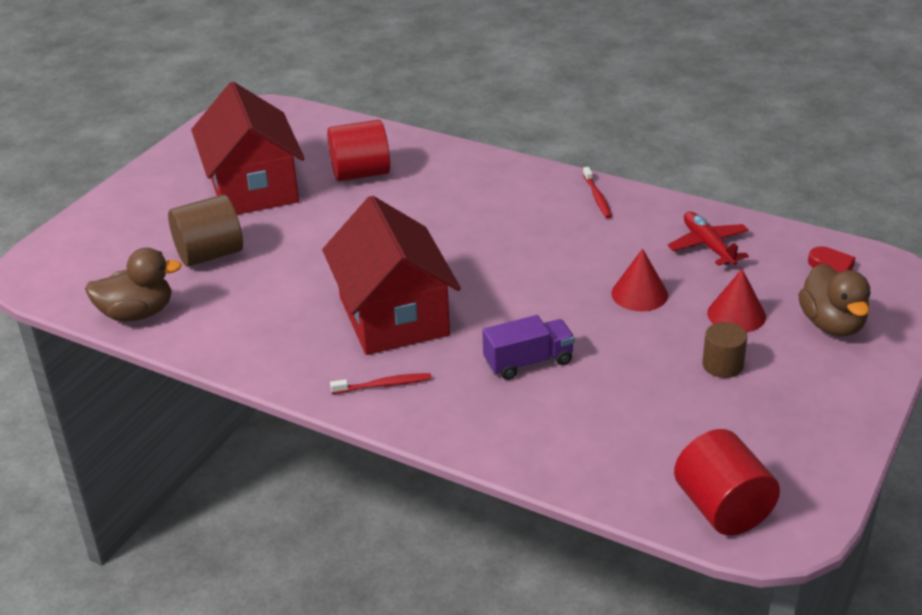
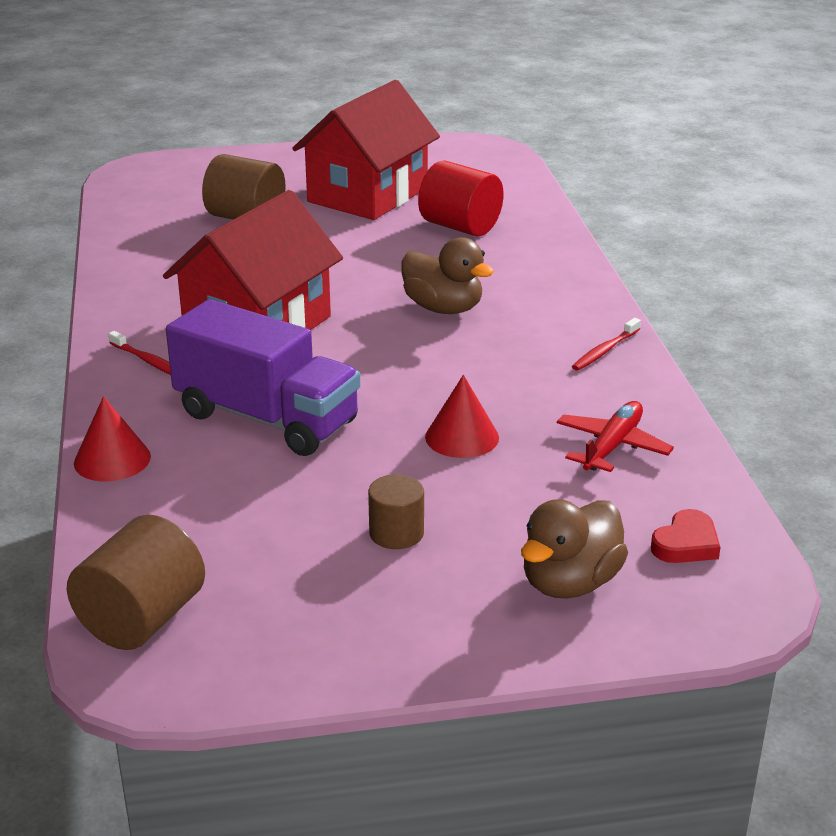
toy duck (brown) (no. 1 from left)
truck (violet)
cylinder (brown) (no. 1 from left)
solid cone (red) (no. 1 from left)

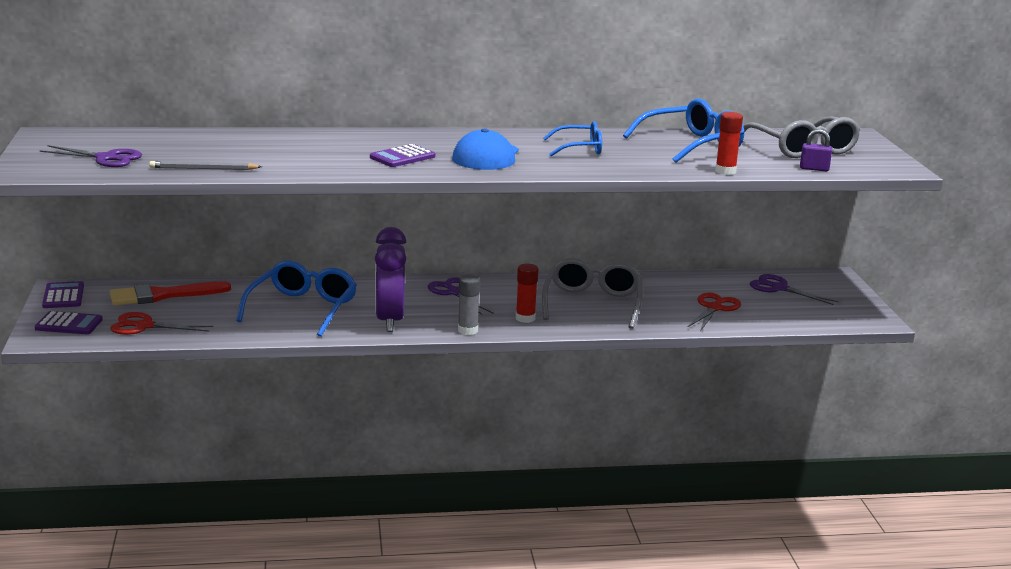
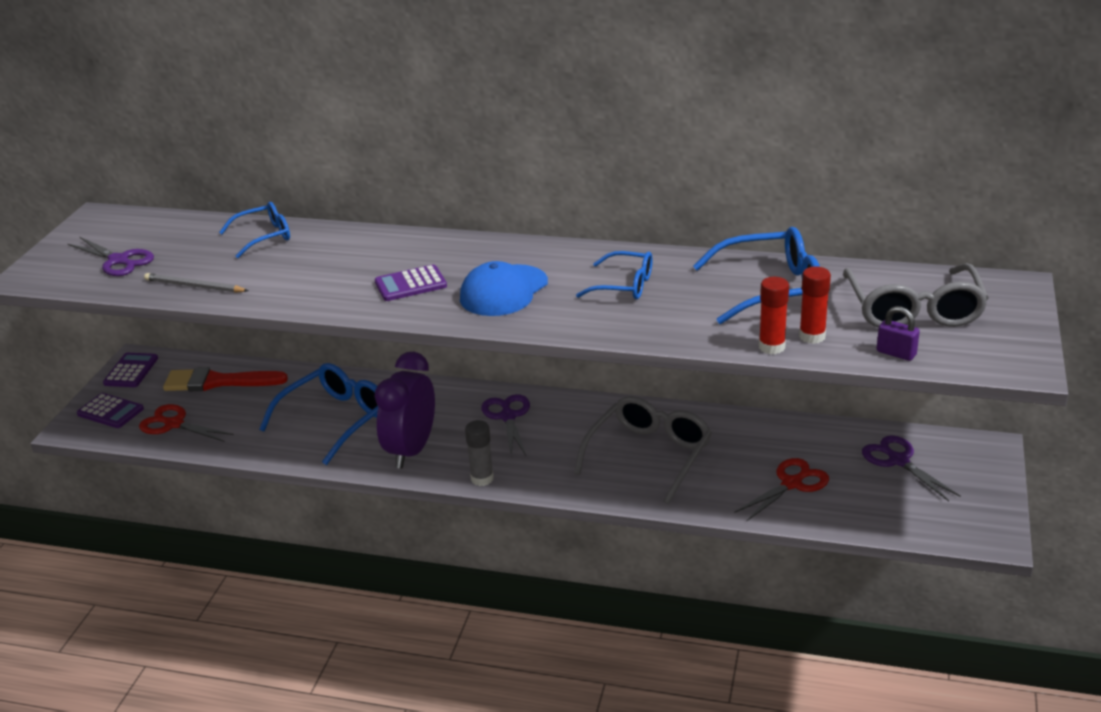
stick of glue (red) (no. 2 from left)
eyeglasses (royal blue) (no. 1 from left)

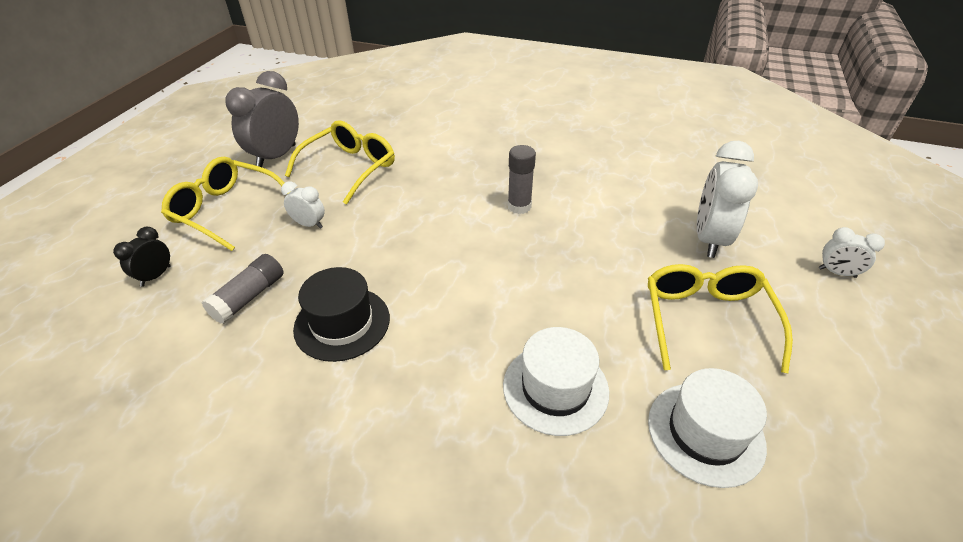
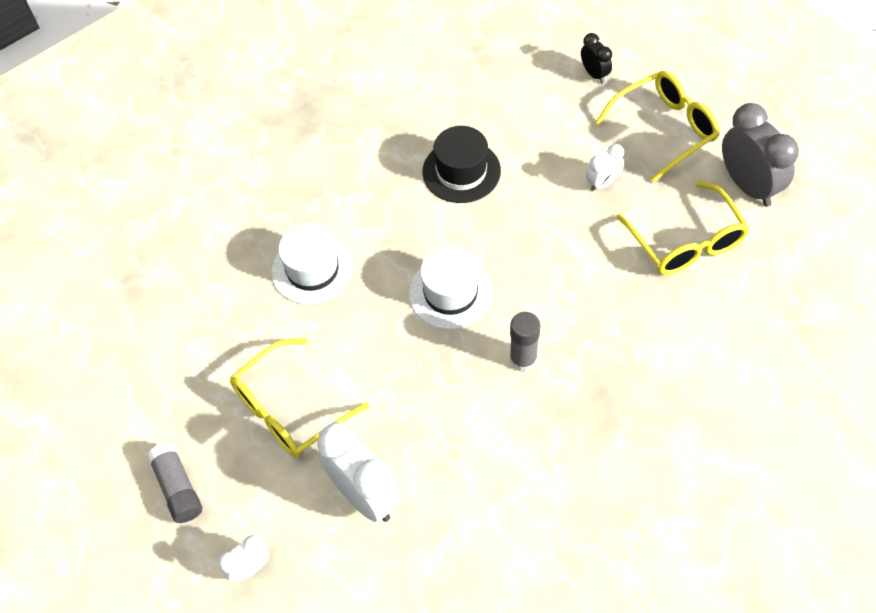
stick of glue (grey) (no. 1 from left)
eyeglasses (yellow) (no. 1 from left)
hat (snow-white) (no. 2 from left)

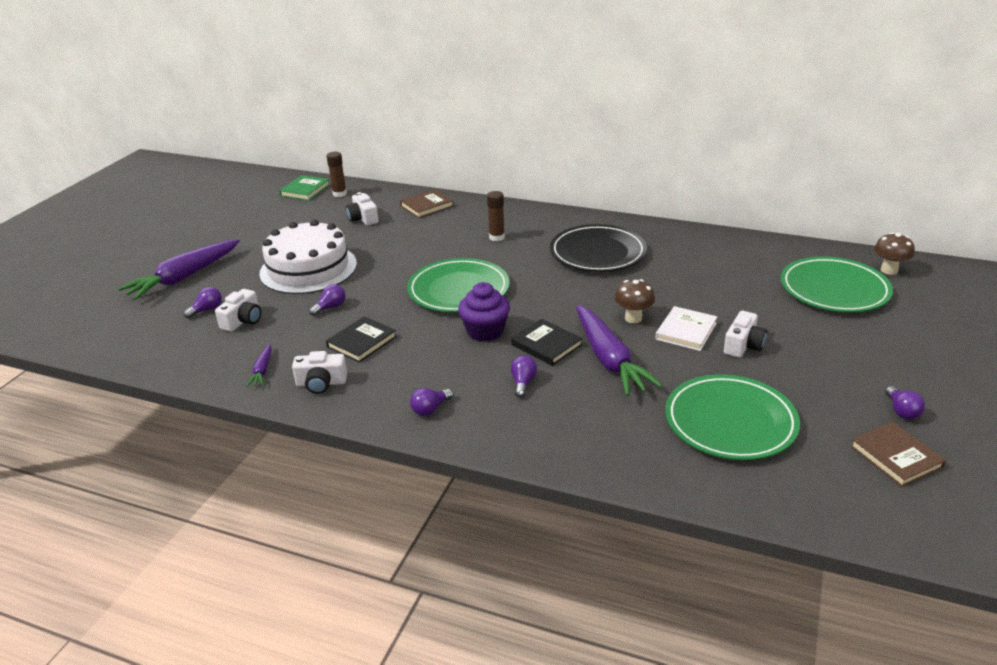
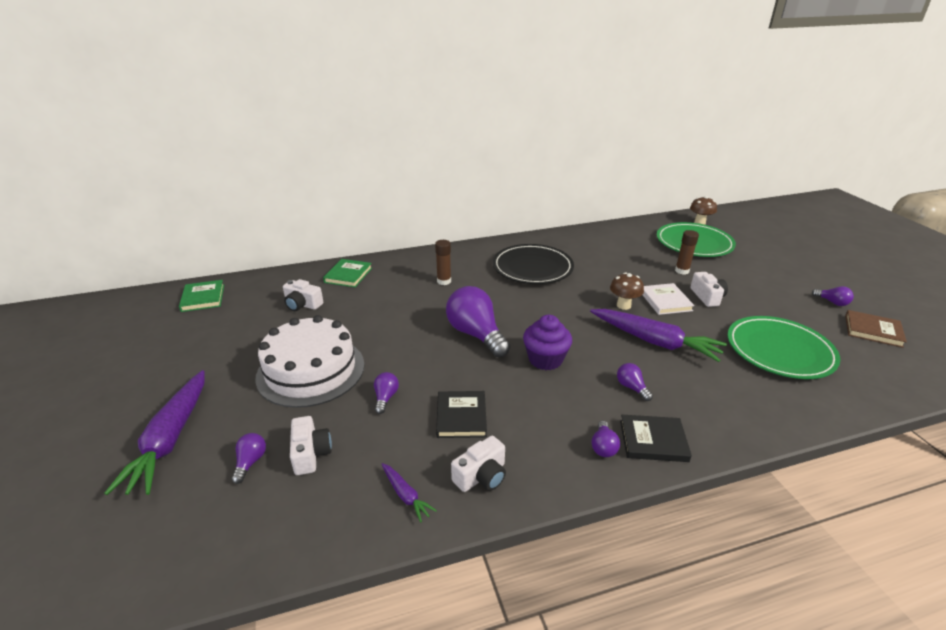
stick of glue (brown) (no. 2 from left)
hardcover (leaf-green) (no. 2 from left)
lightbulb (violet) (no. 3 from left)
hardcover (jet-black) (no. 2 from left)

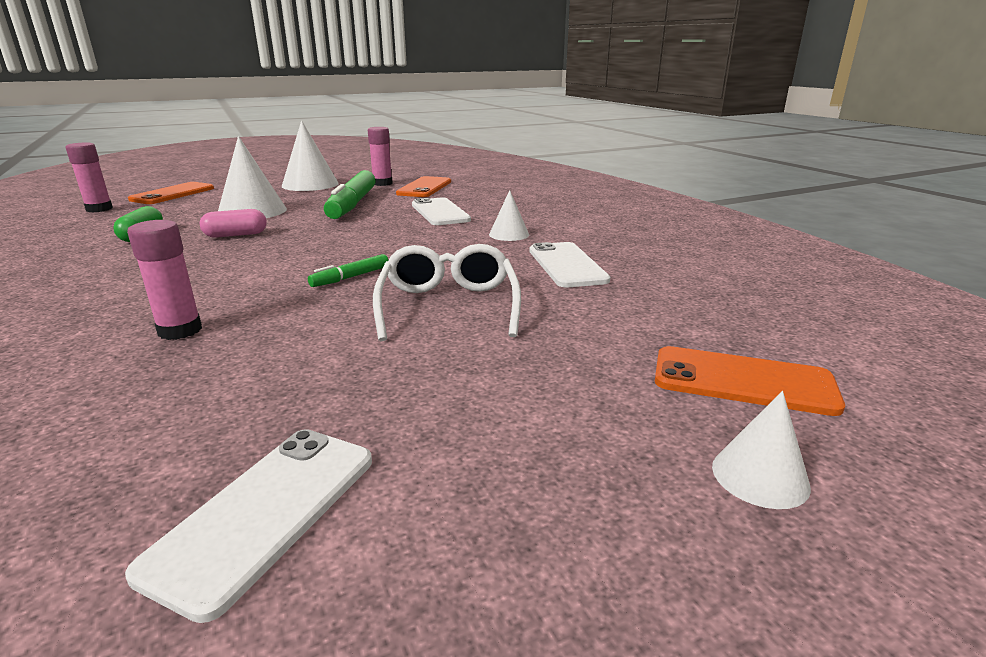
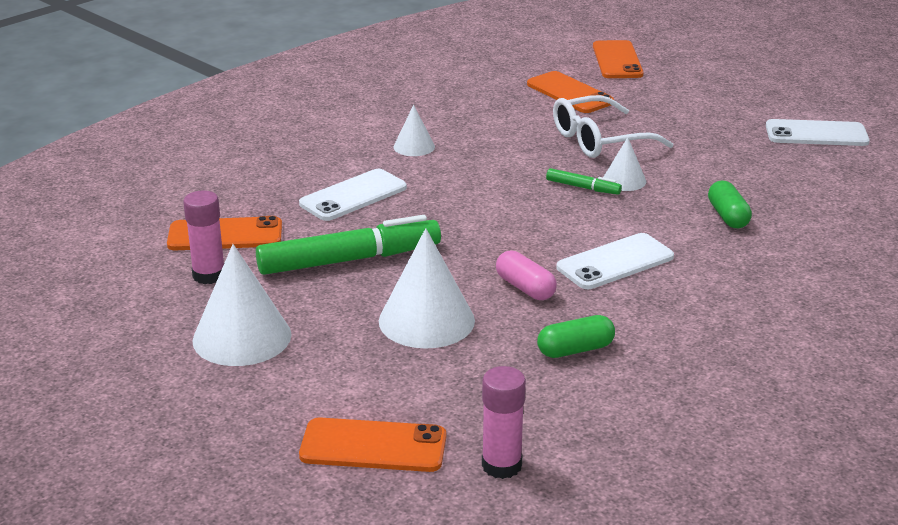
pill (leaf-green) (no. 2 from left)
phone (snow-white) (no. 2 from left)
solid cone (snow-white) (no. 4 from left)
phone (bright orange) (no. 3 from left)

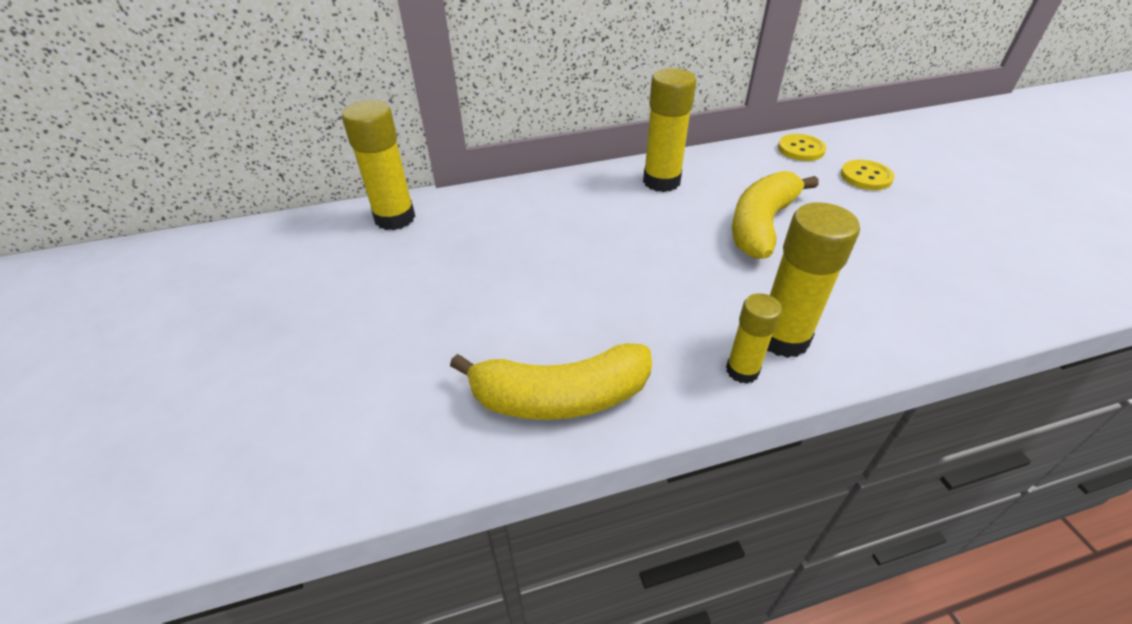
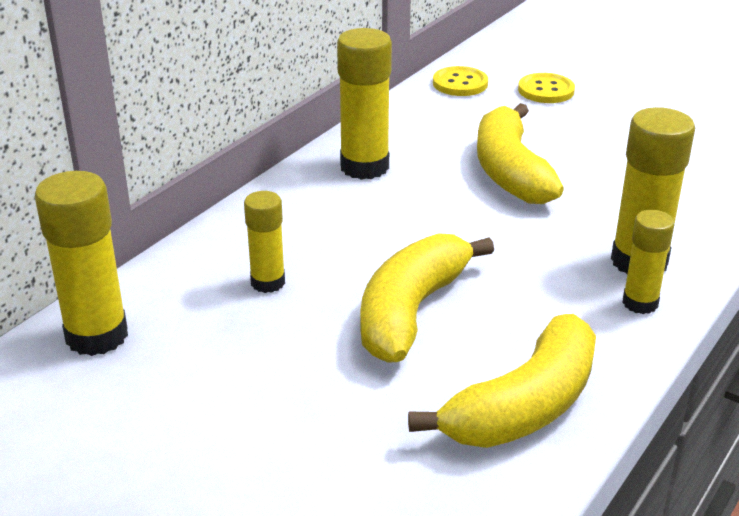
stick of glue (yellow) (no. 2 from left)
toy banana (yellow) (no. 1 from left)

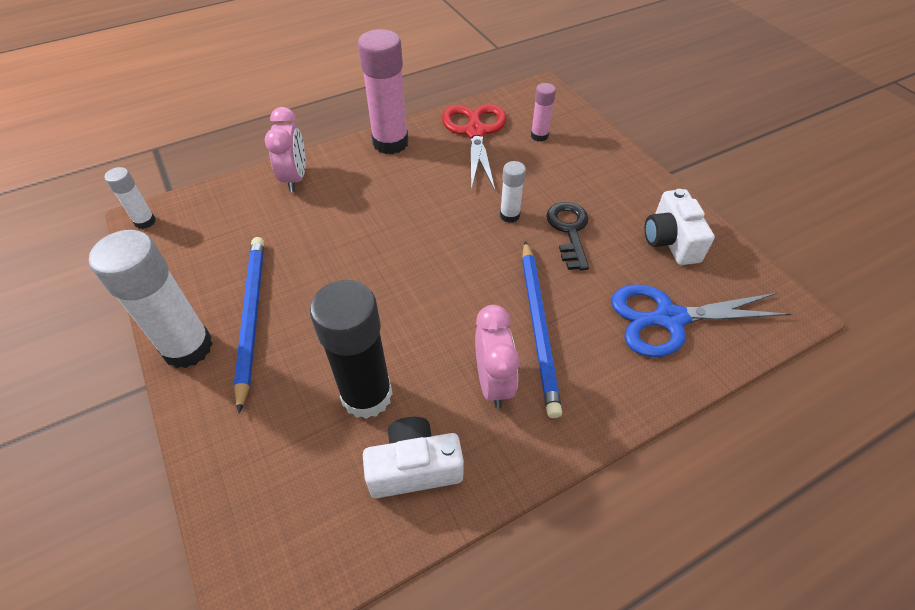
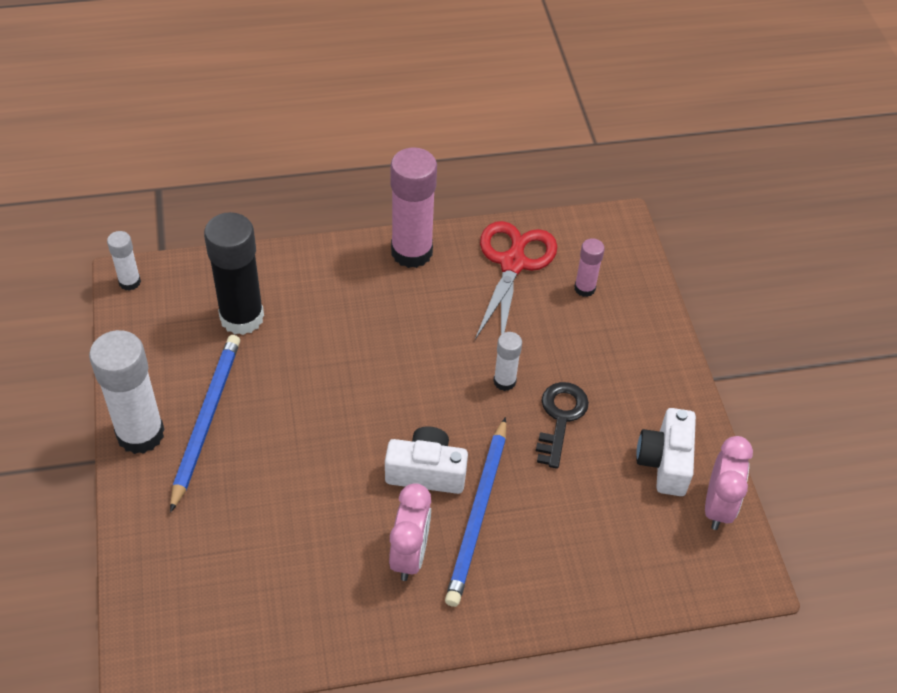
alarm clock (rosy) (no. 2 from left)
stick of glue (jet-black)
compact camera (snow-white) (no. 1 from left)
shears (royal blue)

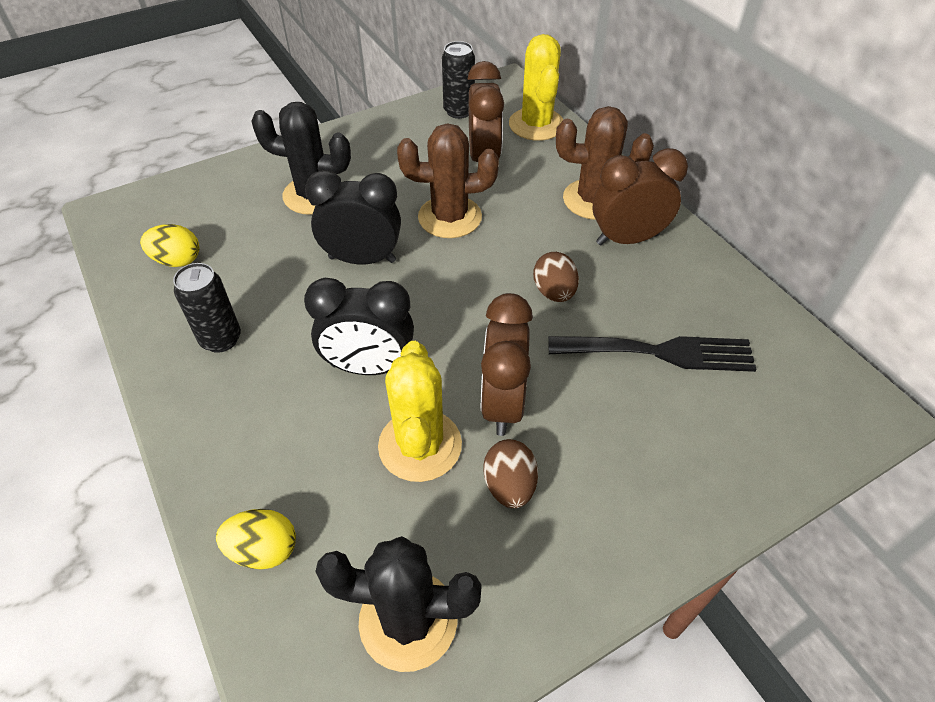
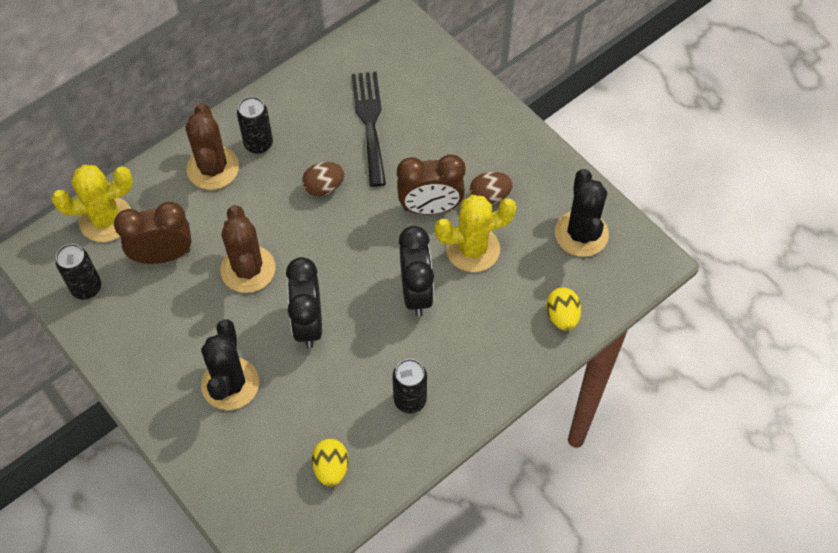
soda can (jet-black) (no. 2 from left)

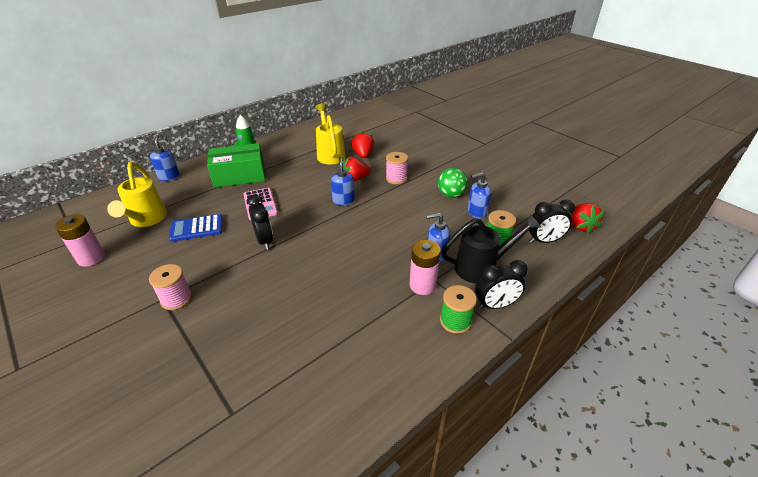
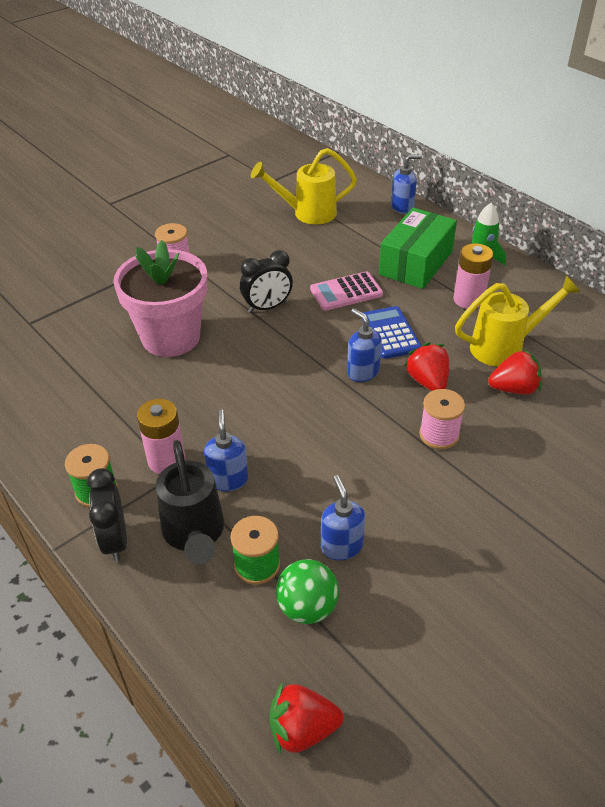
AA battery (rosy) (no. 2 from left)
calculator (royal blue)
box (leaf-green)
soap dispenser (royal blue) (no. 3 from left)
ball (leaf-green)
alarm clock (jet-black) (no. 3 from left in the first image)
flower pot (rosy)

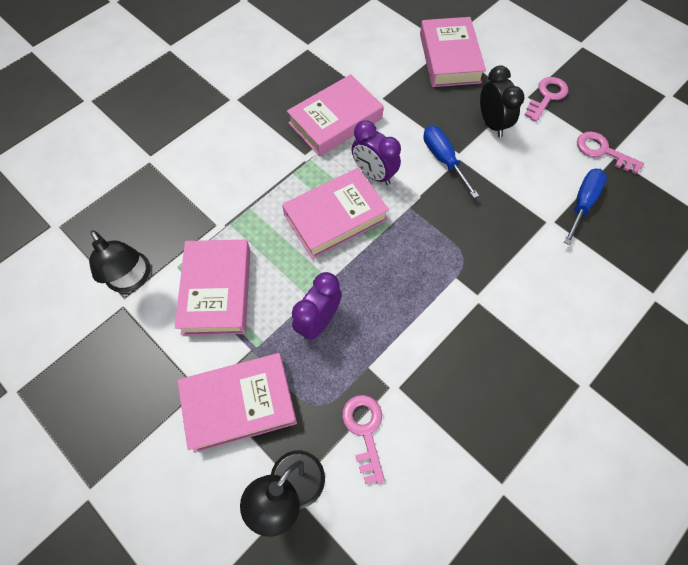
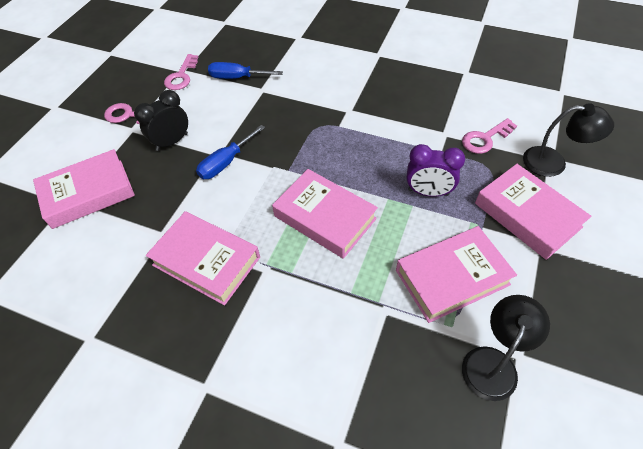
alarm clock (violet) (no. 2 from left in the first image)

